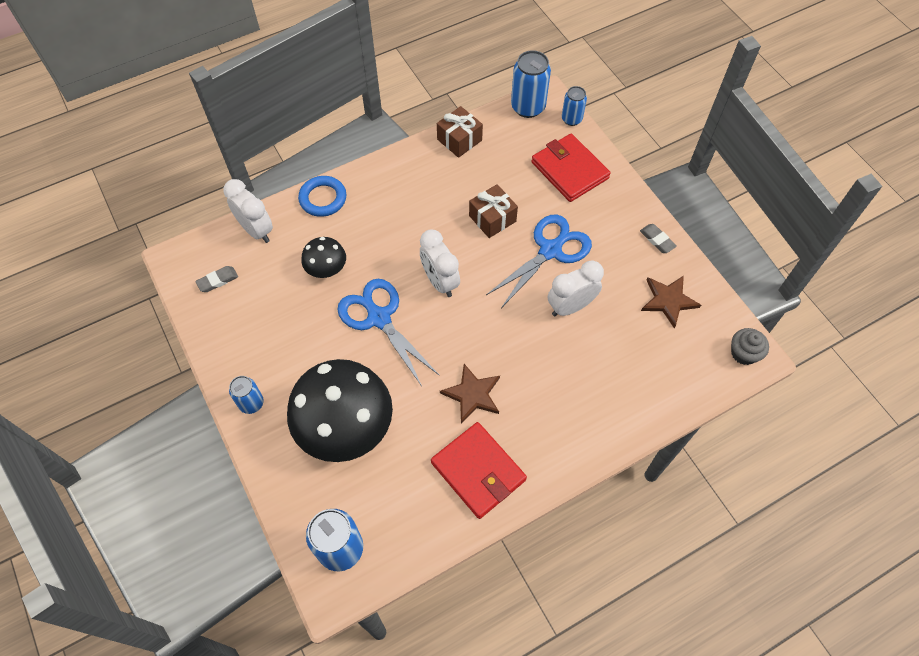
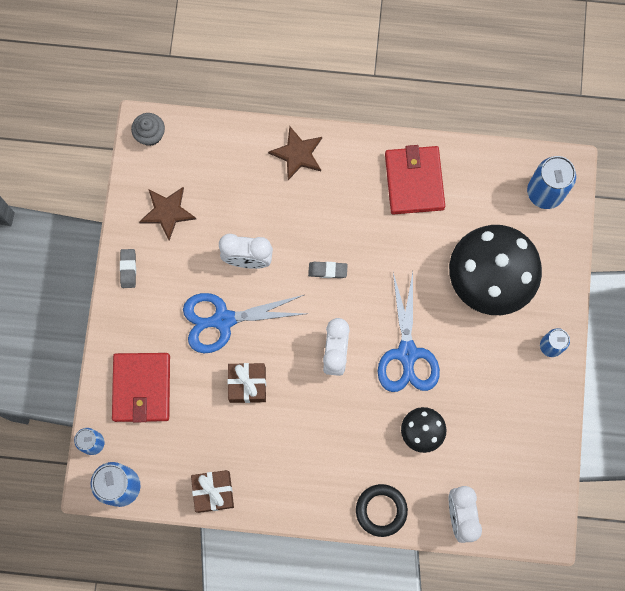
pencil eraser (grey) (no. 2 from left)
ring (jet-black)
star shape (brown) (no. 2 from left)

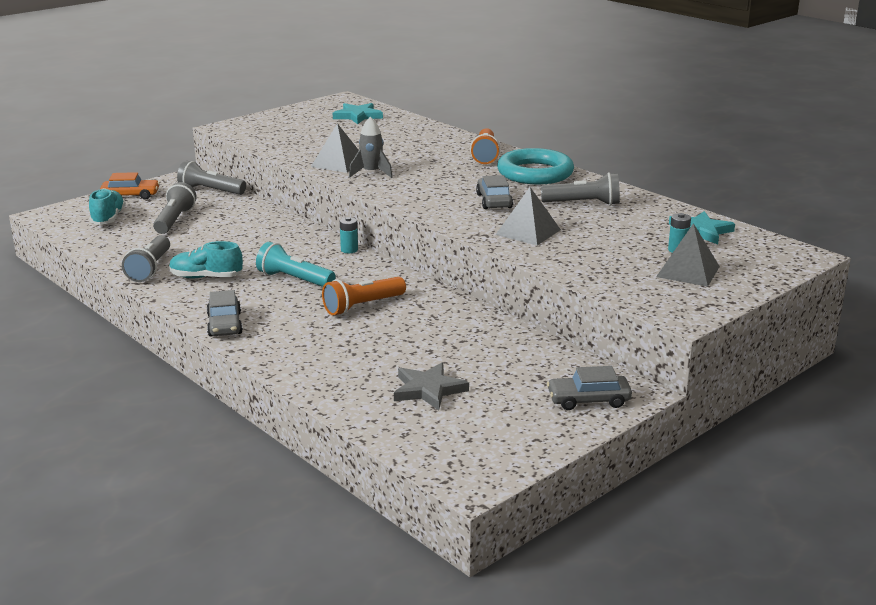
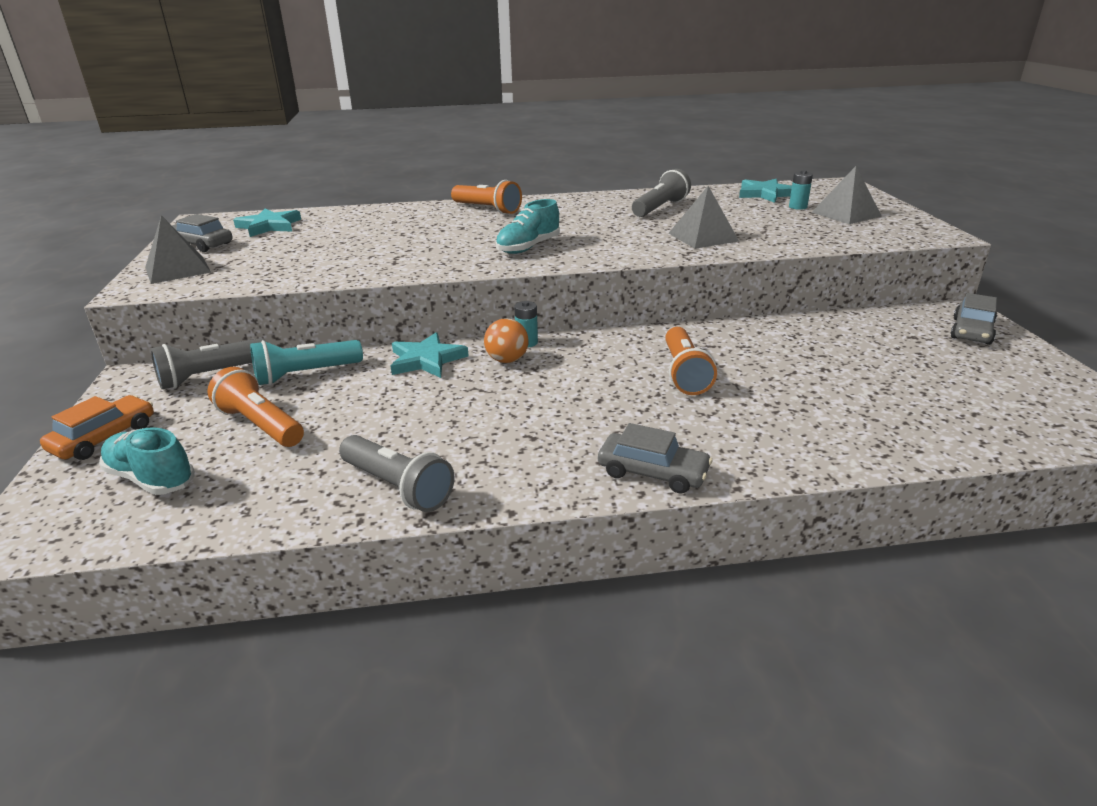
torch (bright orange) (no. 1 from left)
sneaker (teal) (no. 2 from left)
torch (teal)
pyramid shape (grey) (no. 1 from left)
spaceship (grey)
star shape (grey)
toy car (grey) (no. 1 from left)
ring (teal)
star shape (teal) (no. 2 from left)
ball (bright orange)

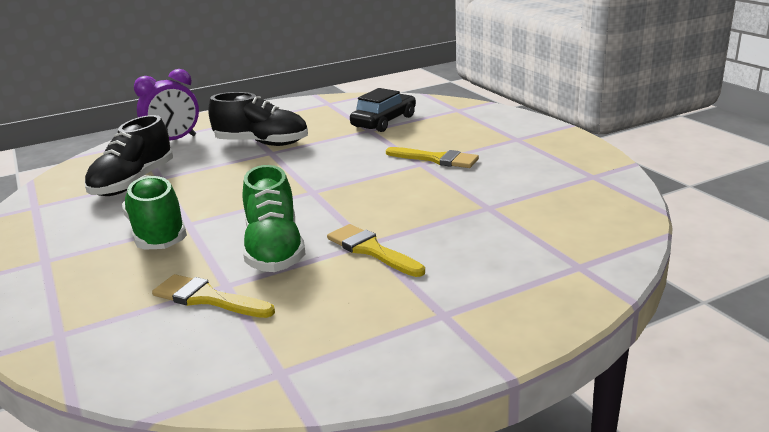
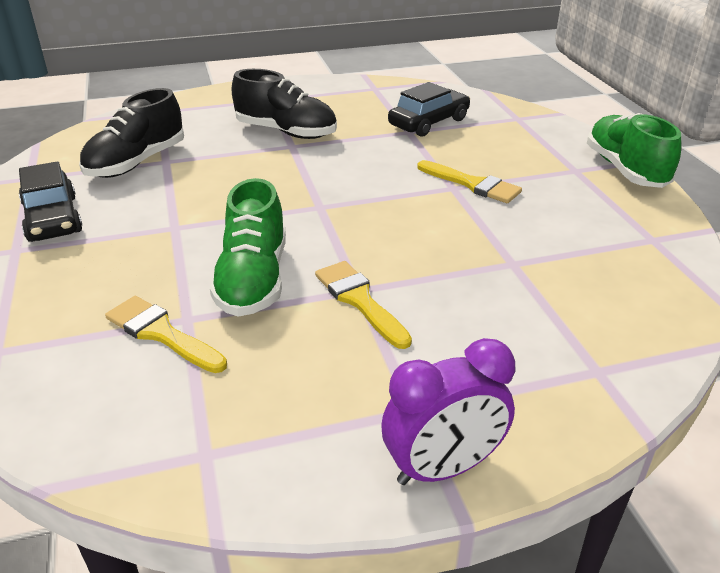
sneaker (leaf-green) (no. 2 from left)
alarm clock (violet)
toy car (jet-black) (no. 1 from left)

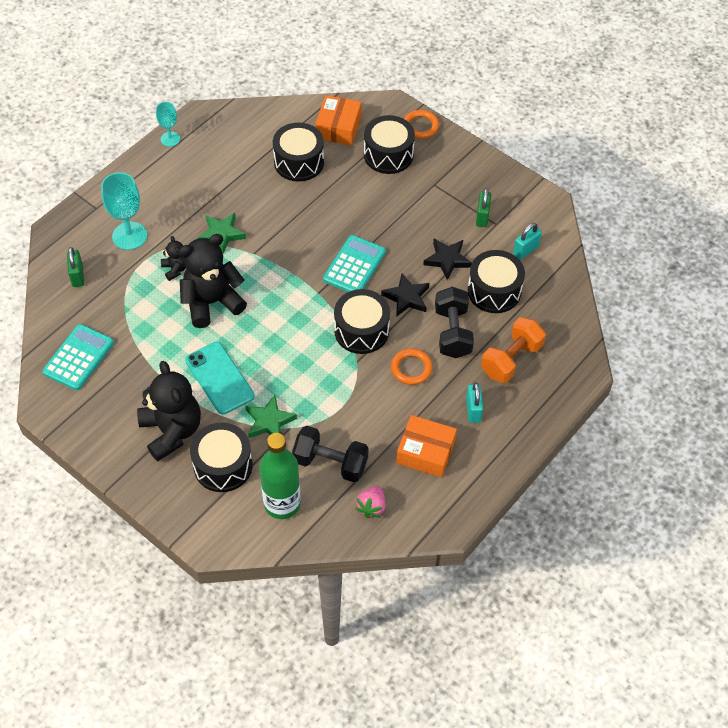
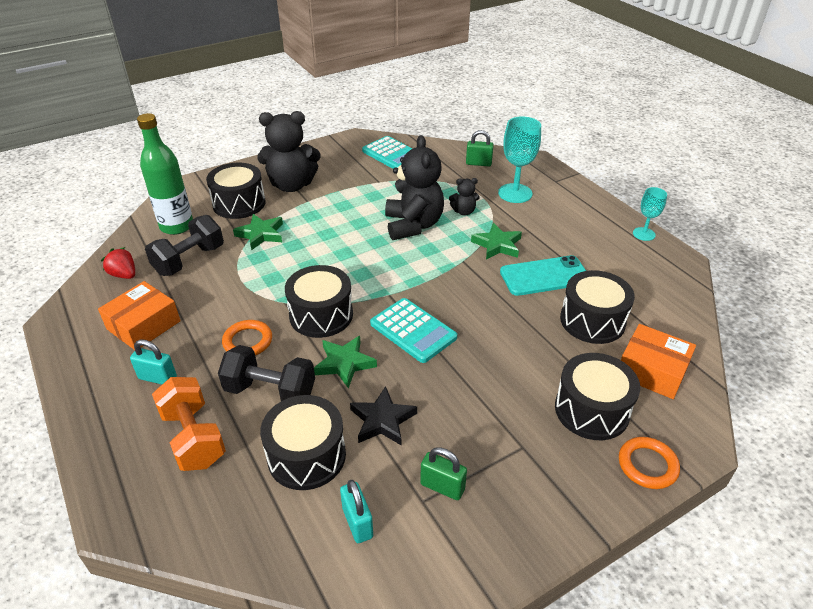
phone (teal)
toy strawberry (red)
star shape (leaf-green) (no. 2 from left)

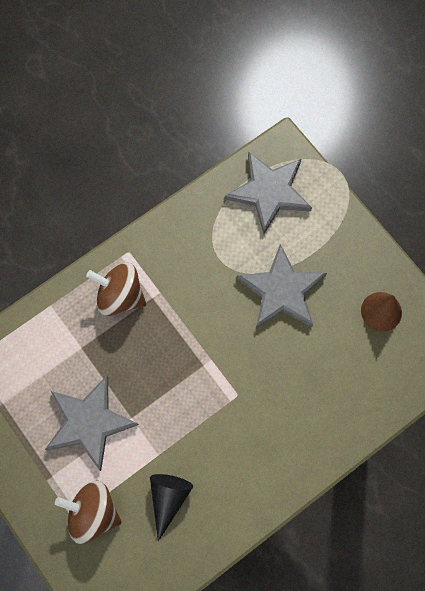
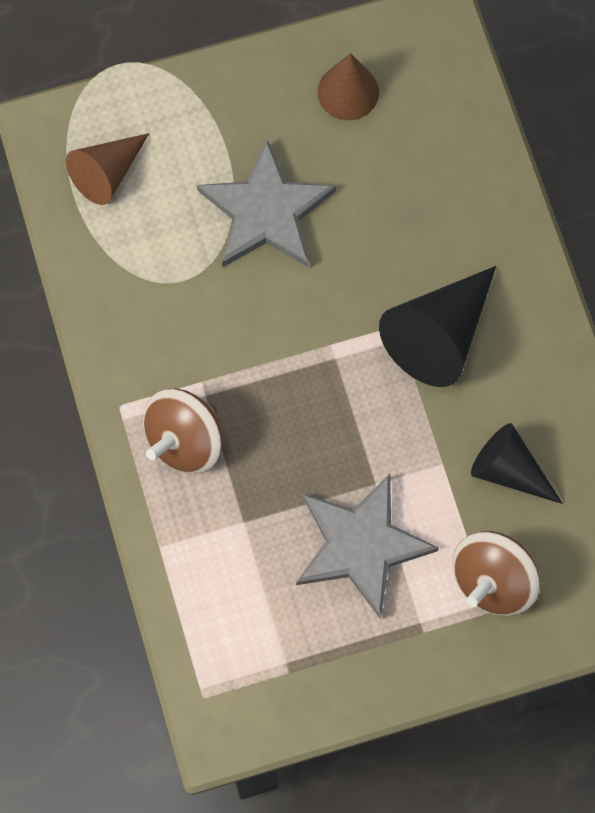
solid cone (brown) (no. 1 from left)
solid cone (jet-black) (no. 1 from left)

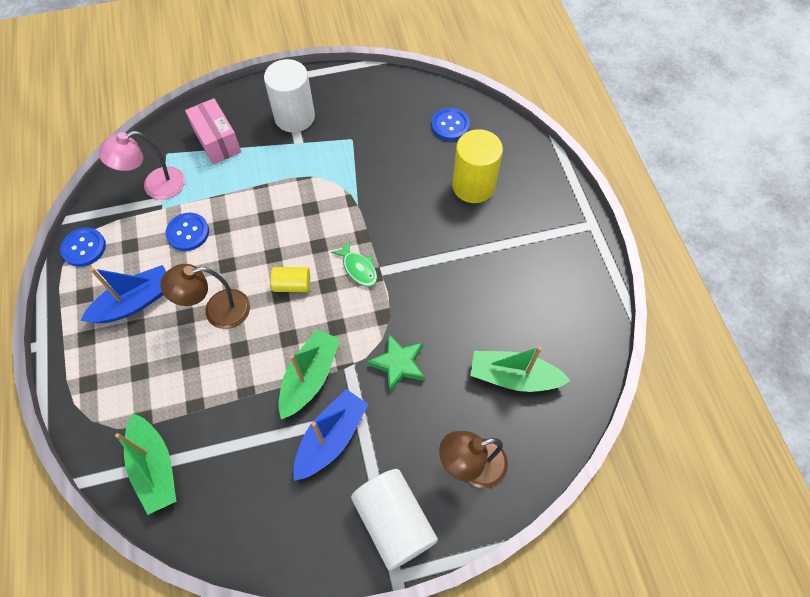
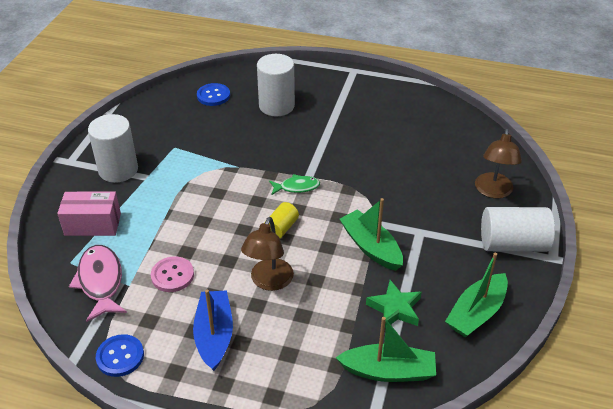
fish (rosy)
shirt button (rosy)
boat (royal blue) (no. 2 from left in the first image)
star shape (leaf-green)
cylinder (snow-white) (no. 2 from left)
boat (leaf-green) (no. 3 from left)

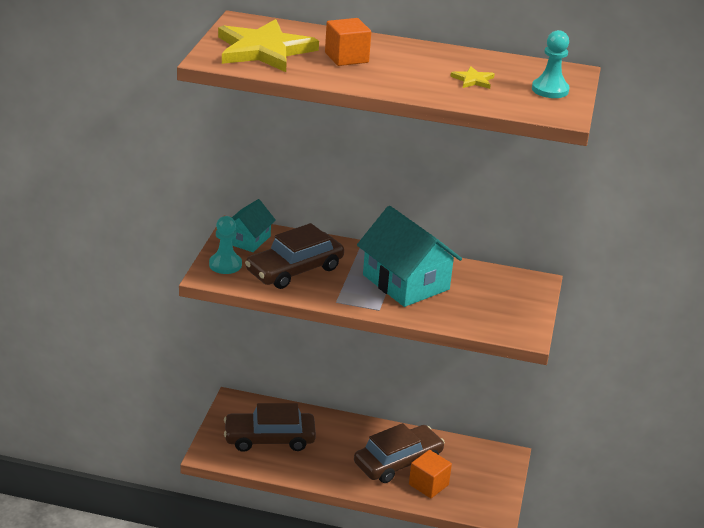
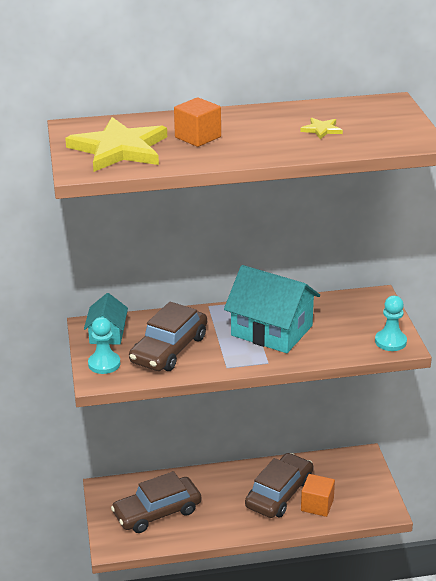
game pawn (teal) (no. 2 from left)

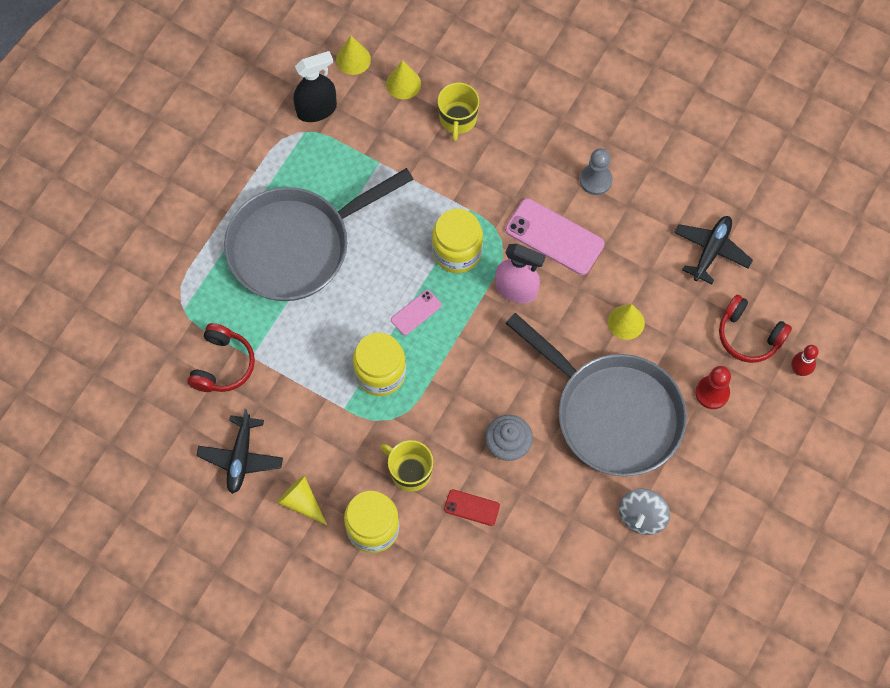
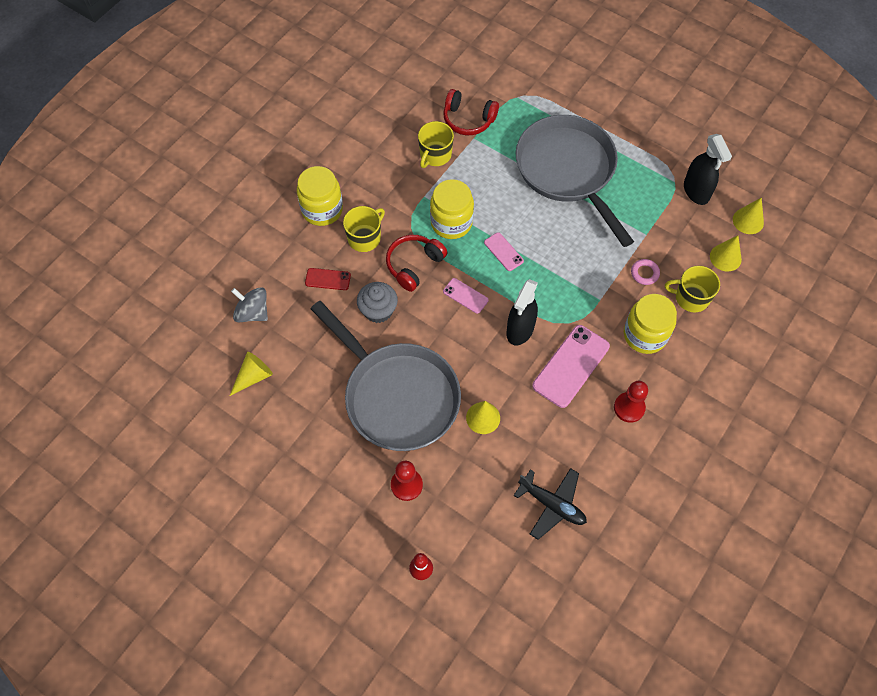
toy plane (jet-black) (no. 1 from left in the first image)
solid cone (yellow) (no. 1 from left)
jar (yellow) (no. 3 from left)
phone (red)
sprayer (jet-black) (no. 1 from left)
frying pan (grey) (no. 1 from left)
game pawn (red) (no. 2 from left)
spinning top (grey)
over-ear headphones (red) (no. 1 from left)
coffee mug (yellow) (no. 2 from left)
phone (rosy) (no. 1 from left)
ring (rosy)

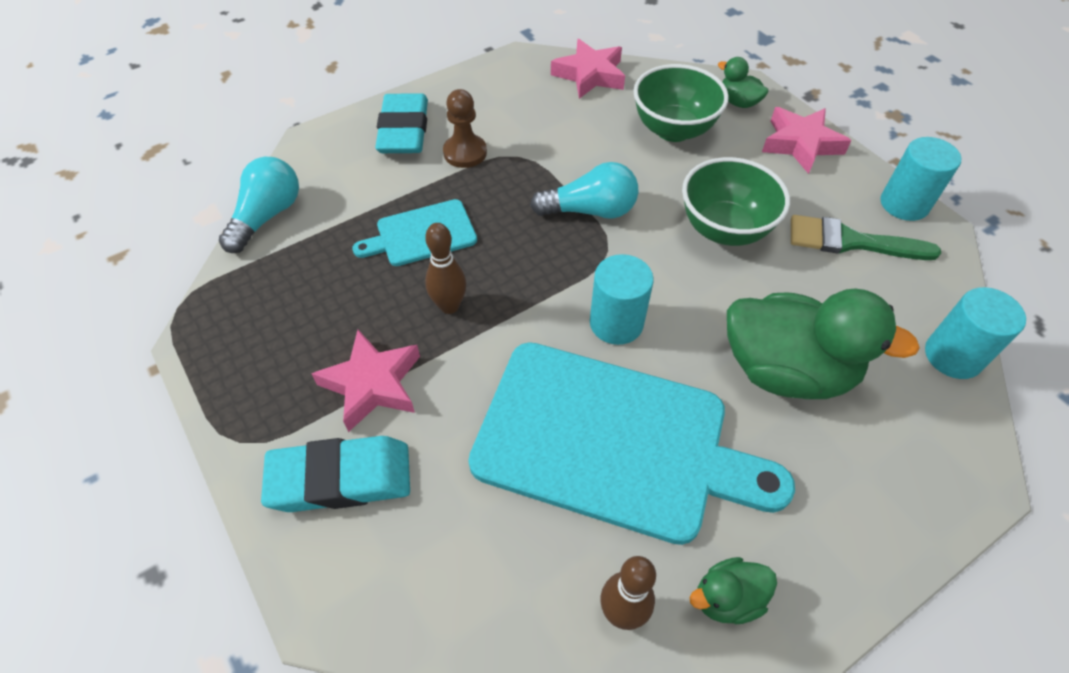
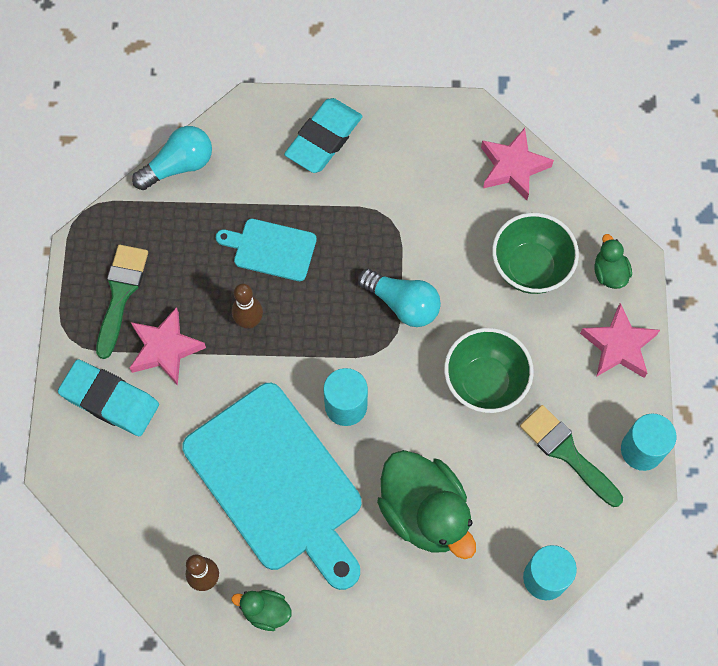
game pawn (brown)
brush (leaf-green) (no. 1 from left)

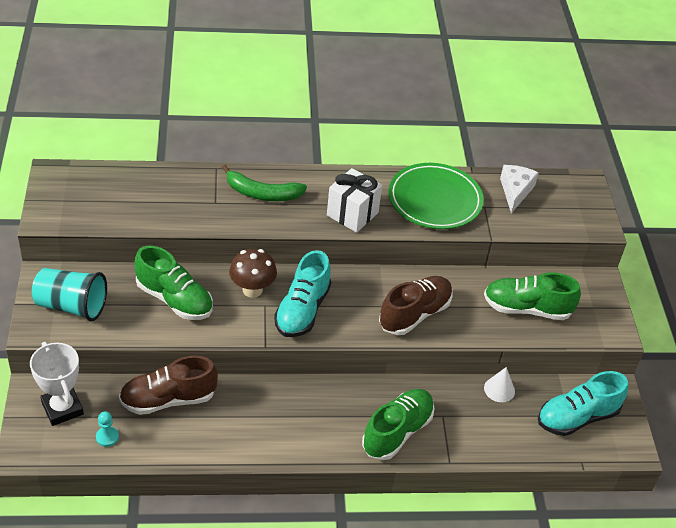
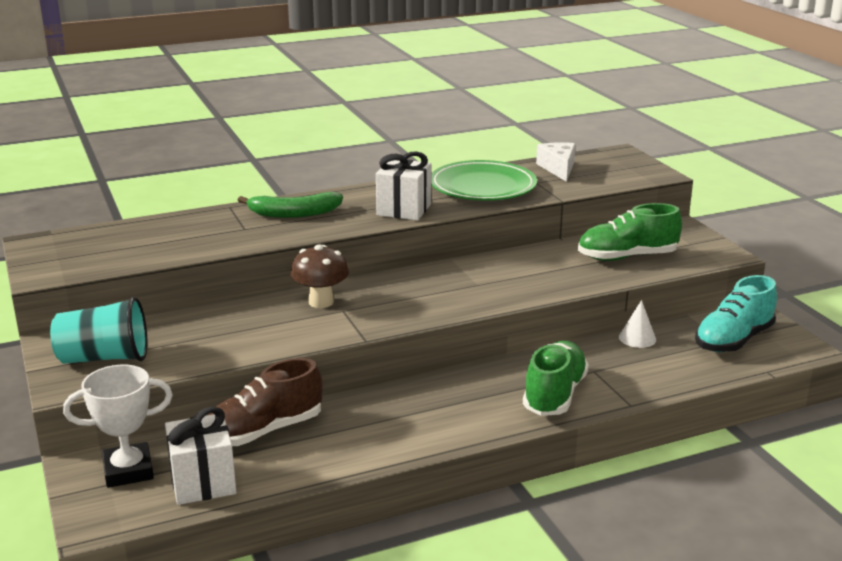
prize cup (snow-white)
gift (snow-white) (no. 1 from left)
sneaker (leaf-green) (no. 1 from left in the first image)
sneaker (teal) (no. 1 from left in the first image)
sneaker (brown) (no. 2 from left in the first image)

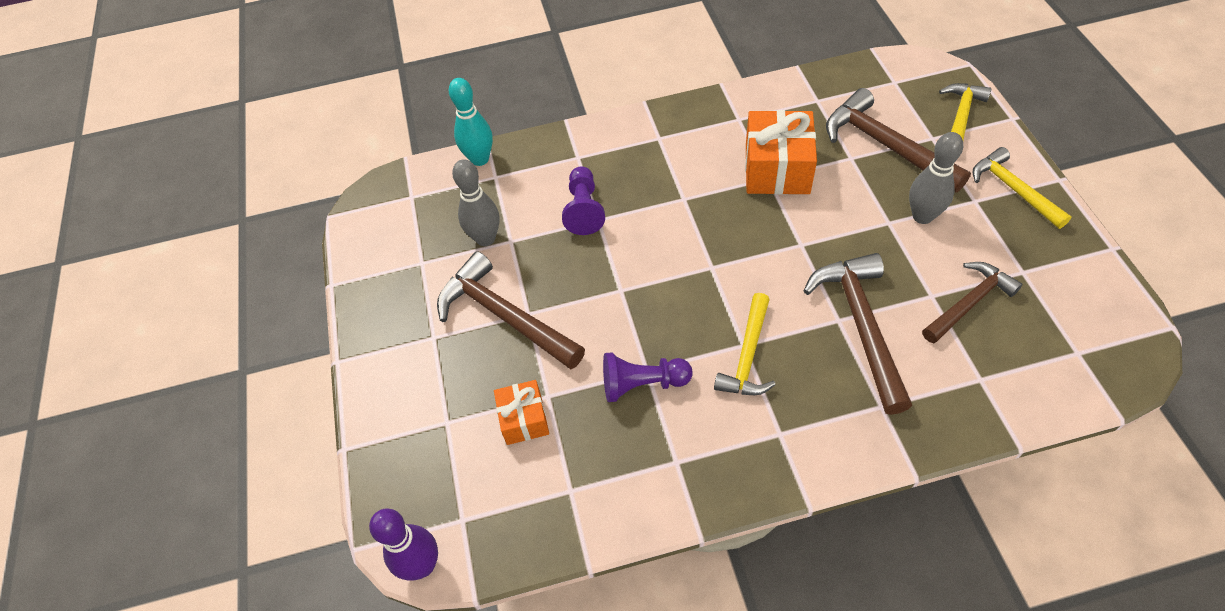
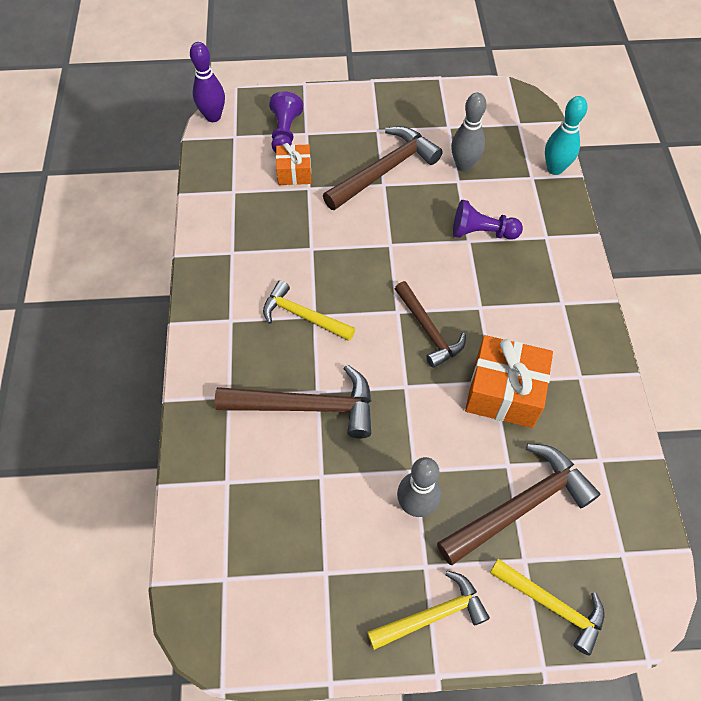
game pawn (violet) (no. 1 from left)
claw hammer (brown) (no. 3 from left)

